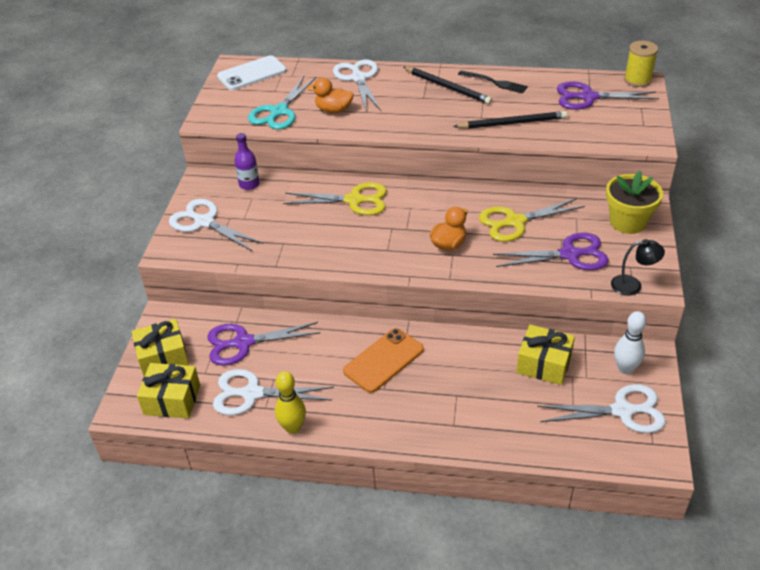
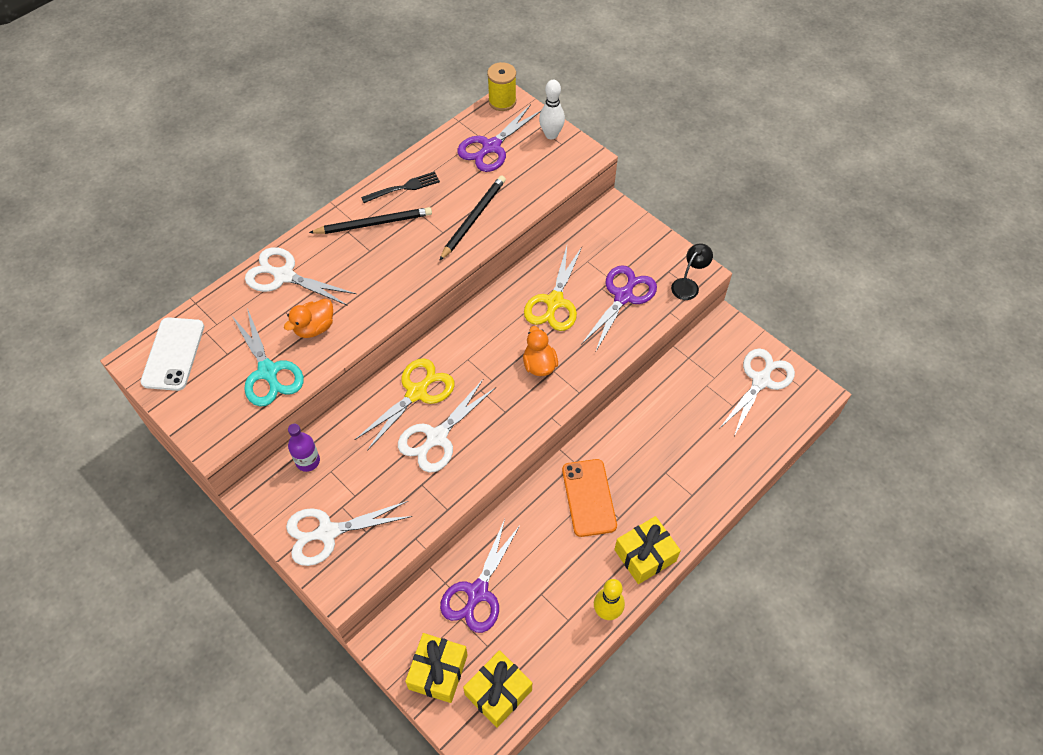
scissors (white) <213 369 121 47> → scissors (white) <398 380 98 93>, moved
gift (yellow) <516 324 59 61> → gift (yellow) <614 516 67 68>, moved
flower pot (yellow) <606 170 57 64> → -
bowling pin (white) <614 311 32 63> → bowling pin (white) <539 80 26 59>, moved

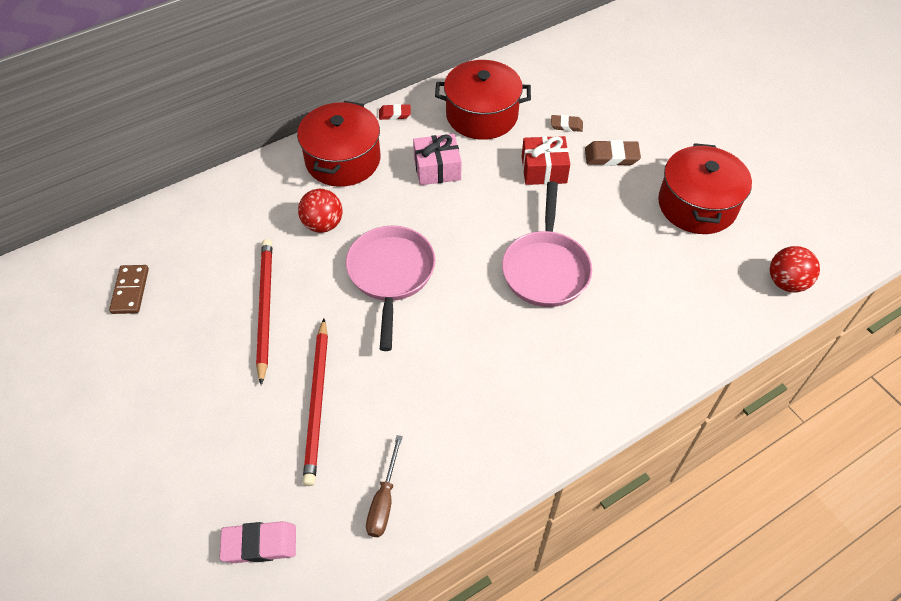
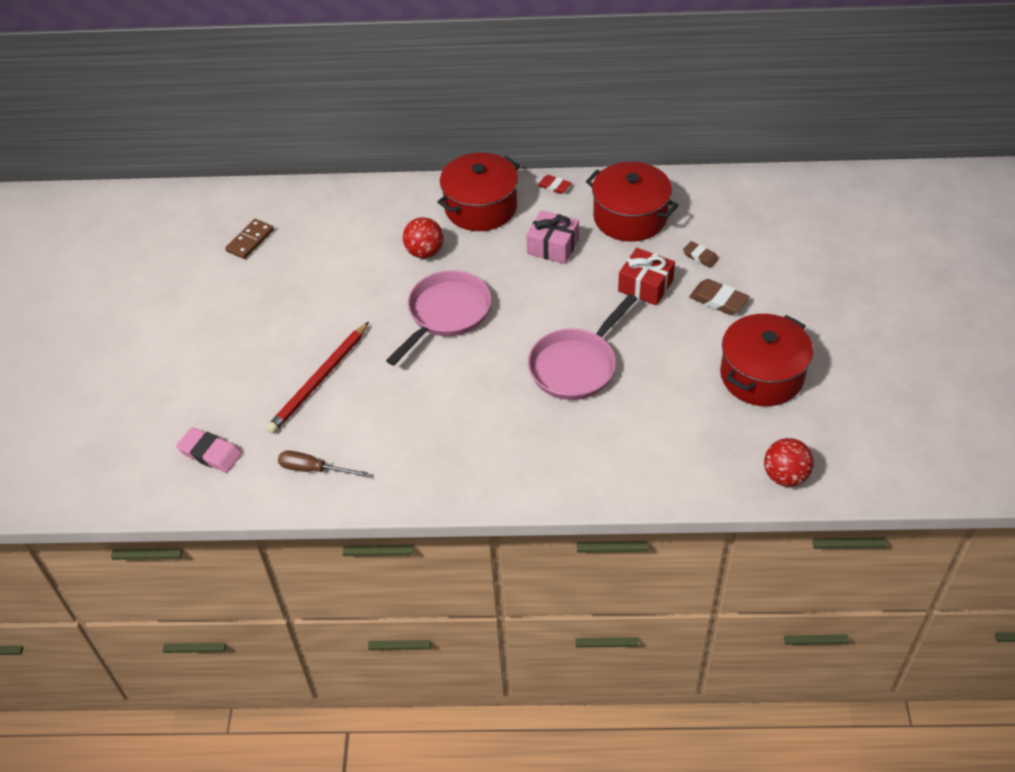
pencil (red) <256 239 16 146> → -
screwdriver (brown) <366 435 37 102> → screwdriver (brown) <278 450 90 27>, 60 degrees clockwise

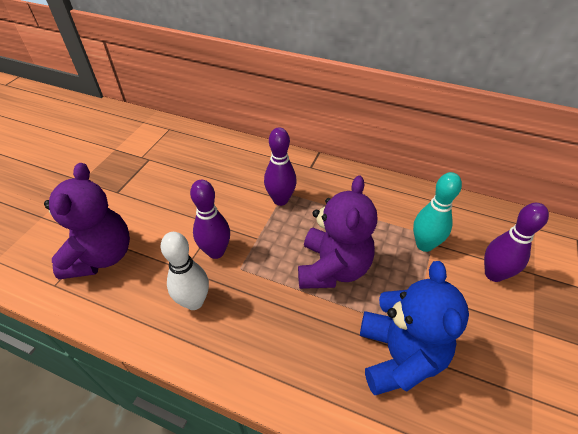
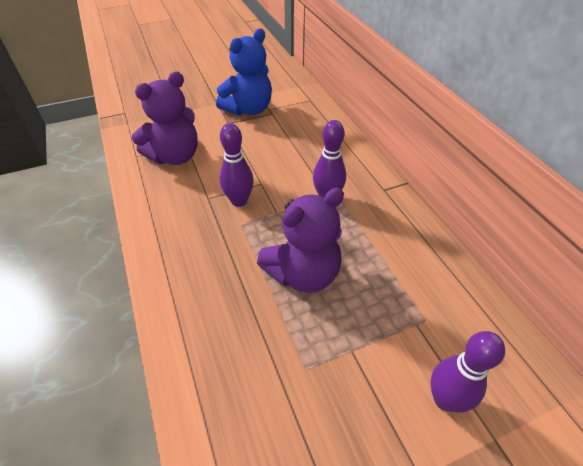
bowling pin (white) <161 232 48 78> → -
teddy bear (blue) <360 261 109 134> → teddy bear (blue) <216 28 56 88>, moved
bowling pin (turquoise) <413 172 49 80> → -

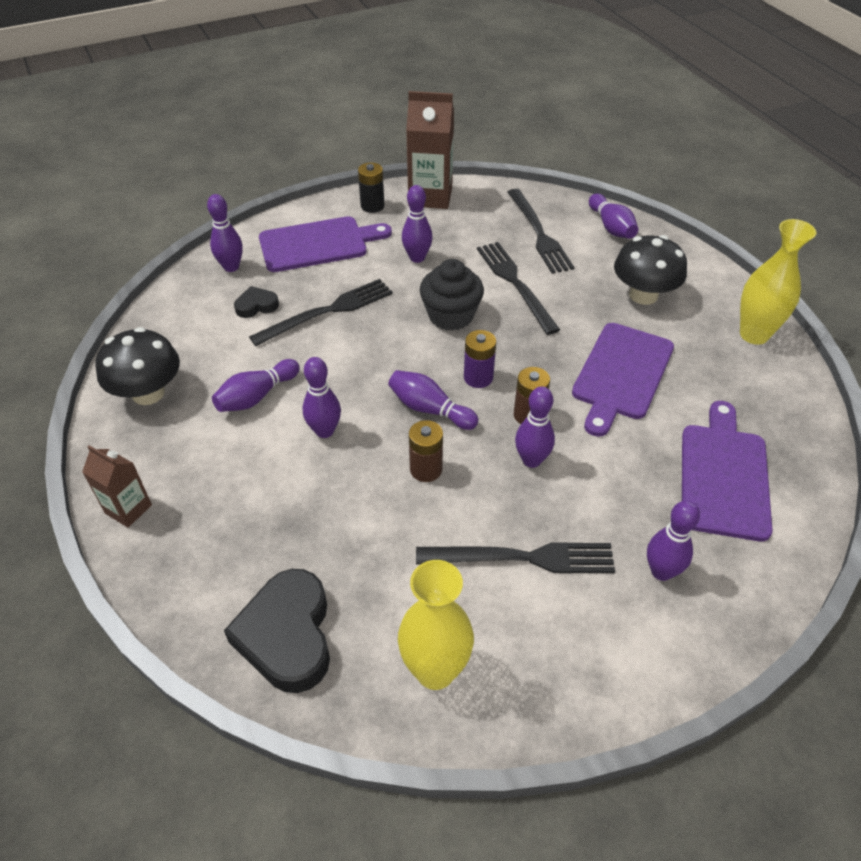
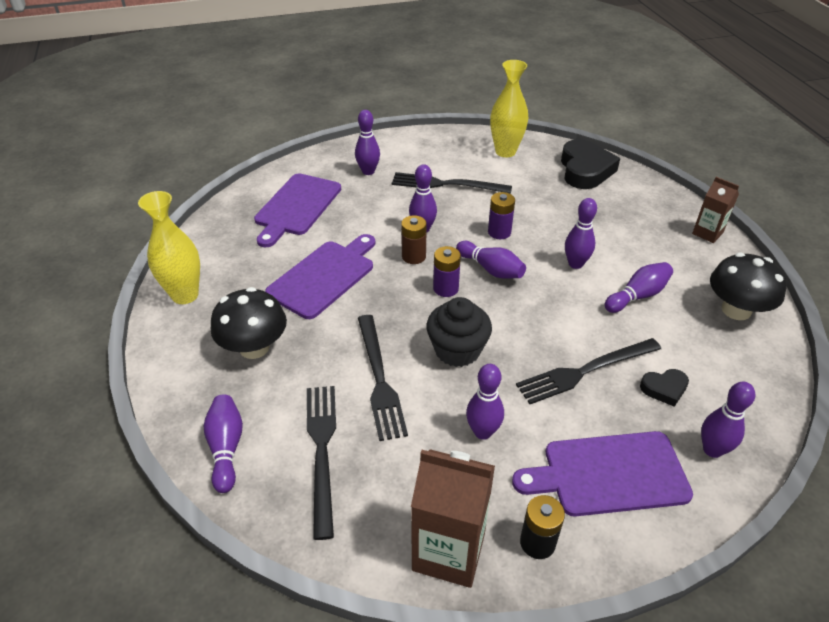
battery (brown) <409 420 34 62> → battery (purple) <488 192 27 47>

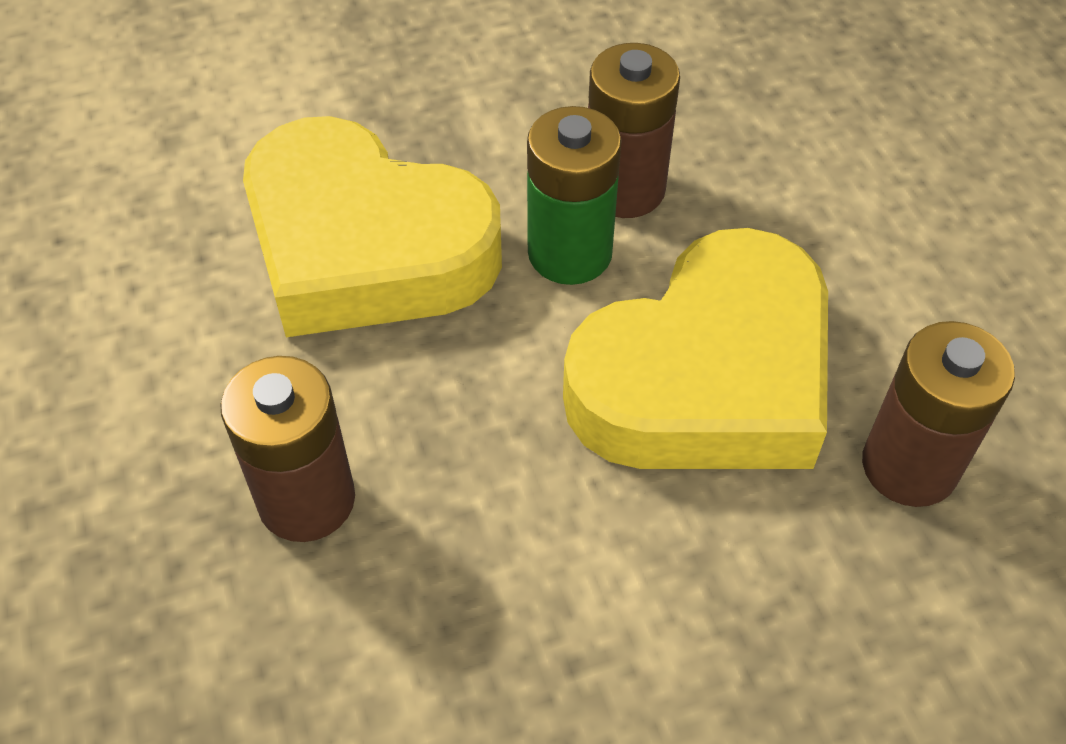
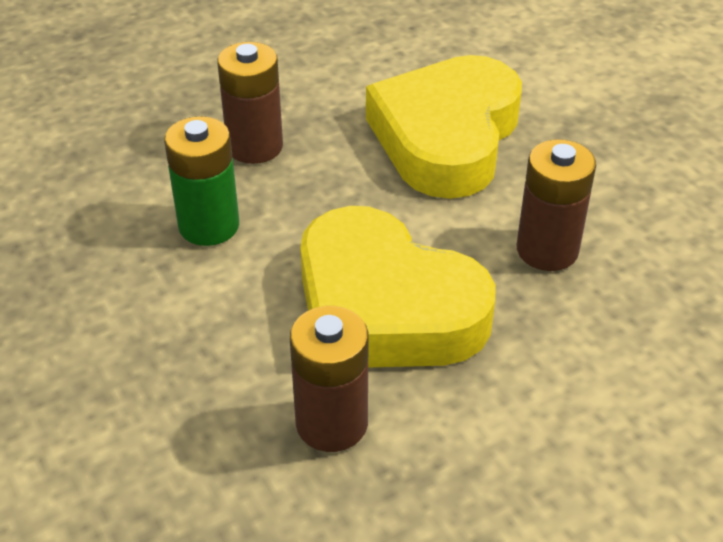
battery (green) <527 106 95 179> → battery (green) <164 116 75 130>, moved

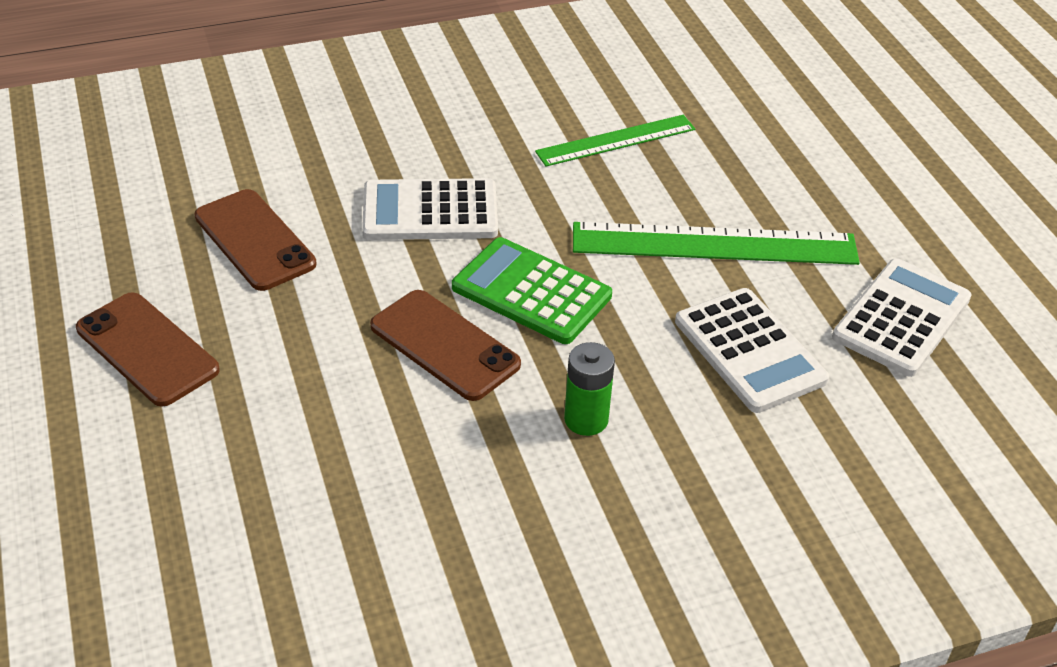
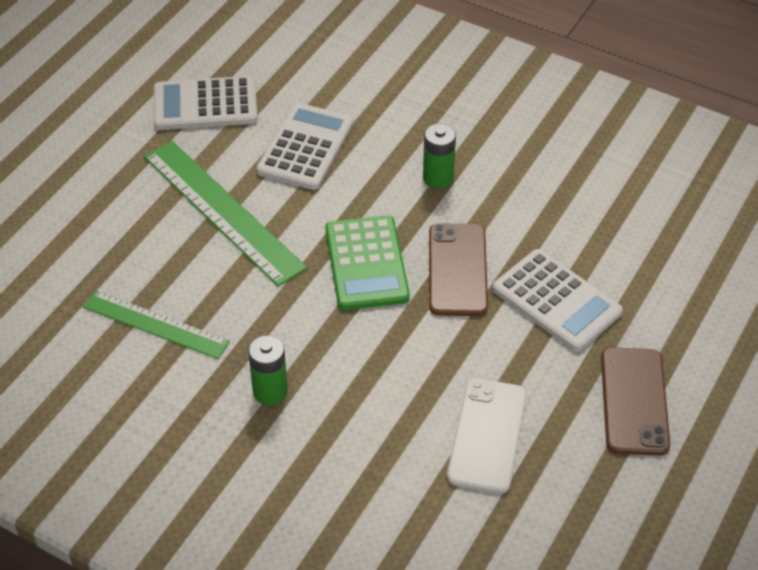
phone (brown) <195 189 122 102> → phone (white) <447 378 80 116>
calculator (white) <362 178 136 62> → calculator (white) <492 249 131 103>, moved
- → battery (green) <248 335 40 70>

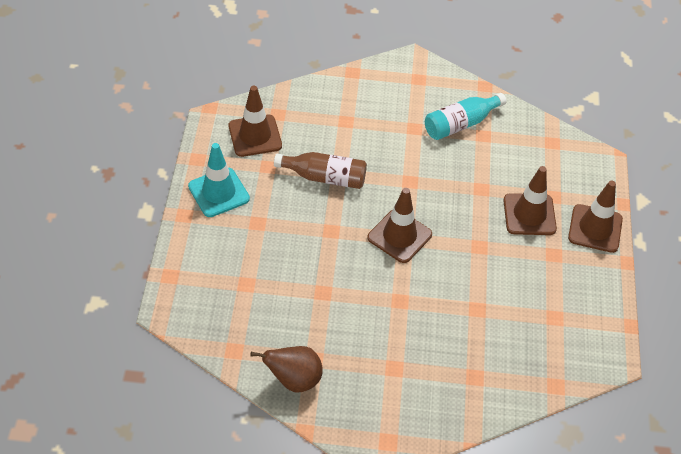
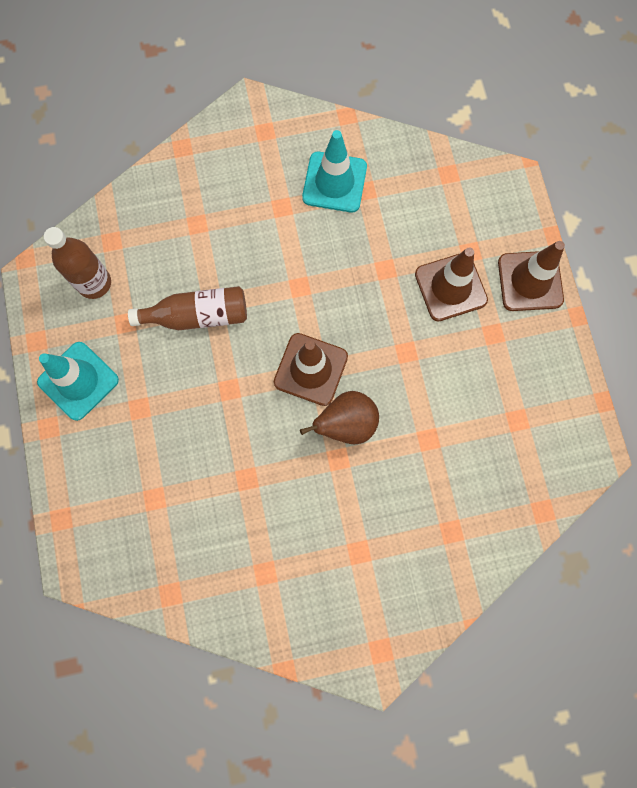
traffic cone (brown) <229 86 53 71> → bottle (brown) <44 227 67 72>
pear (brown) <250 346 73 47> → pear (brown) <300 391 79 53>, moved
bottle (turquoise) <425 93 81 47> → traffic cone (turquoise) <302 130 65 82>

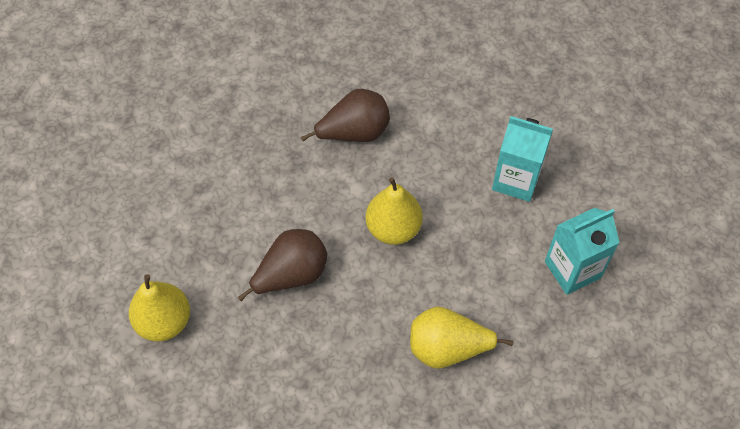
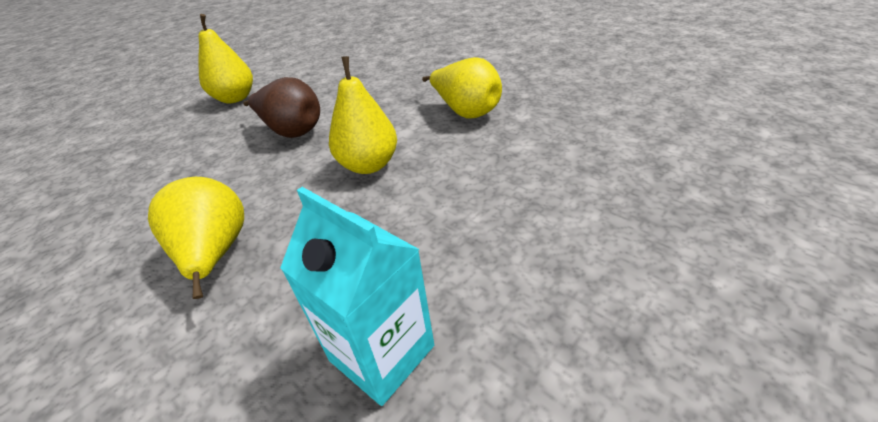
pear (brown) <301 89 89 53> → pear (yellow) <422 57 80 62>
carton (turquoise) <492 116 61 86> → -

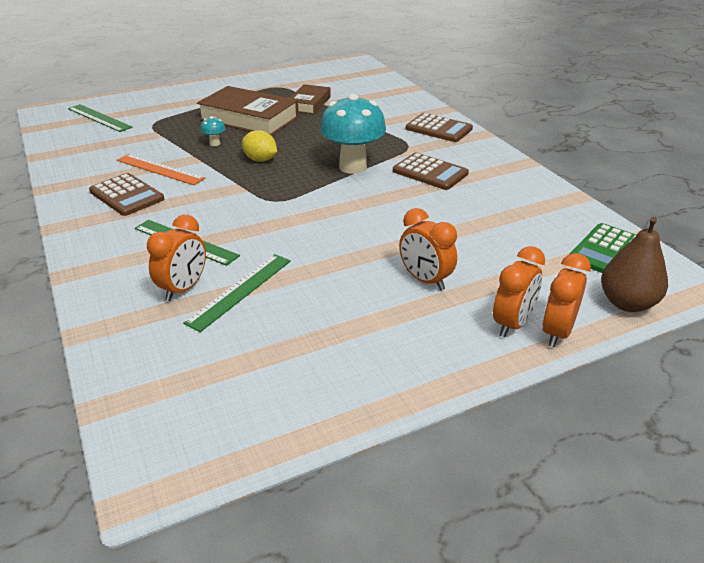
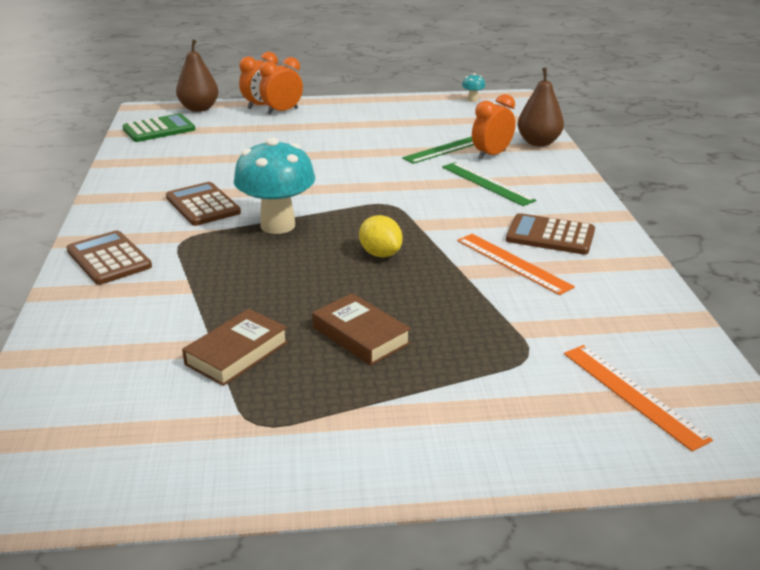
ruler (green) <68 104 64 28> → ruler (orange) <564 345 149 107>
calculator (brown) <89 173 75 43> → calculator (brown) <506 213 89 42>, 45 degrees counterclockwise
book (brown) <197 86 102 50> → book (brown) <312 293 99 73>, x0.59
mushroom (turquoise) <201 116 25 30> → mushroom (turquoise) <462 73 23 29>, moved
clock (orange) <399 208 58 82> → -
- → pear (brown) <517 68 47 78>

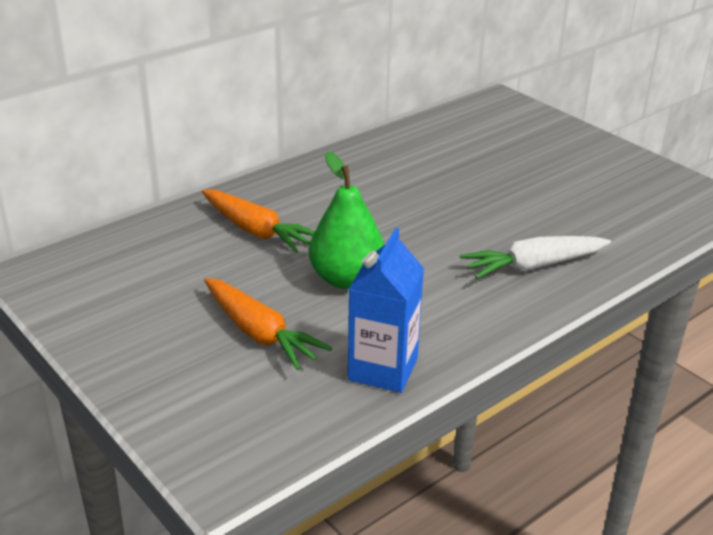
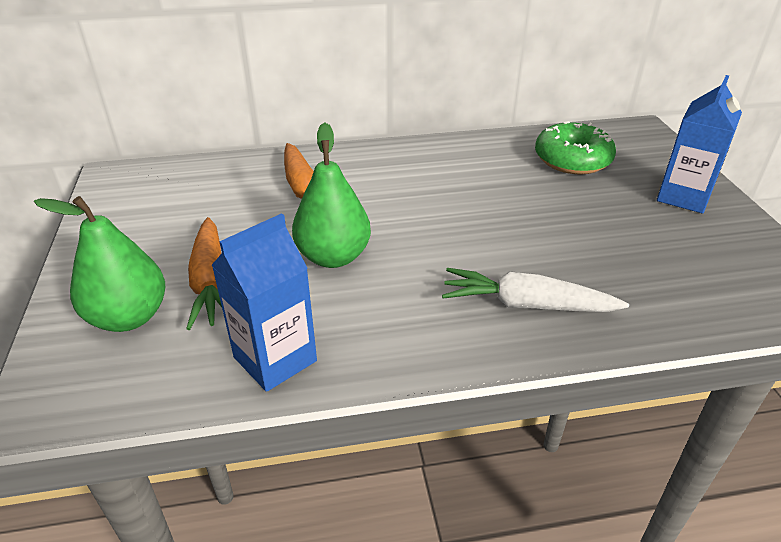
- → pear (green) <34 196 131 136>
- → donut (green) <535 121 81 53>
- → carton (blue) <657 75 85 138>

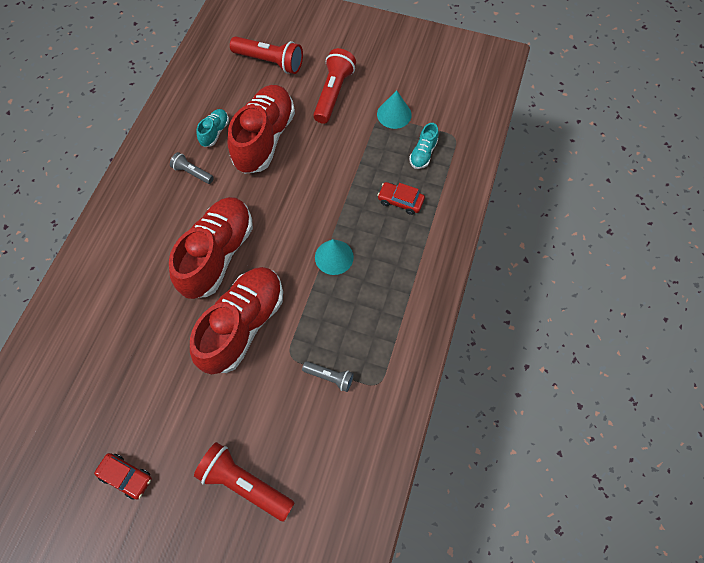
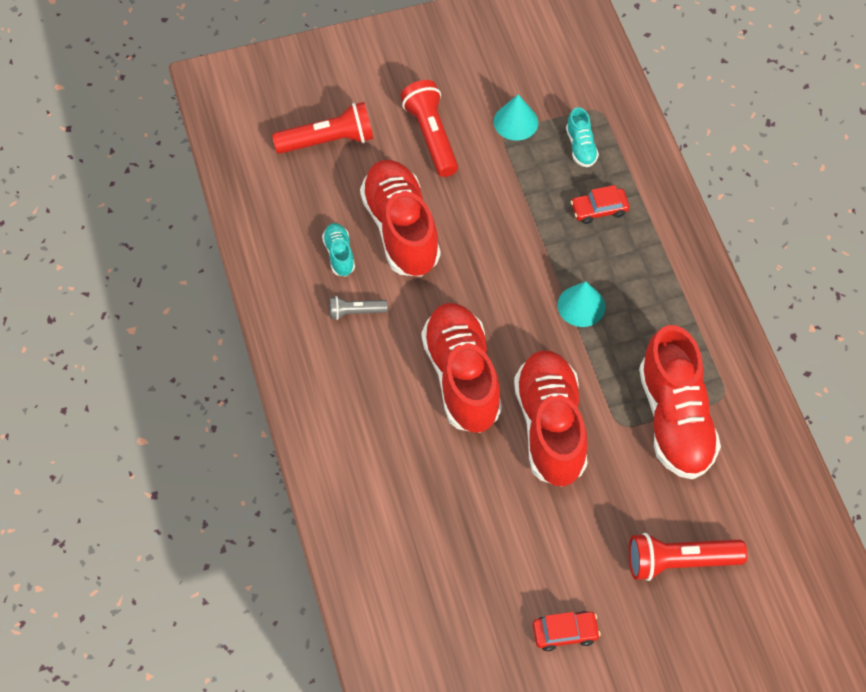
flashlight (grey) <302 361 52 31> → shoe (red) <639 325 82 155>

